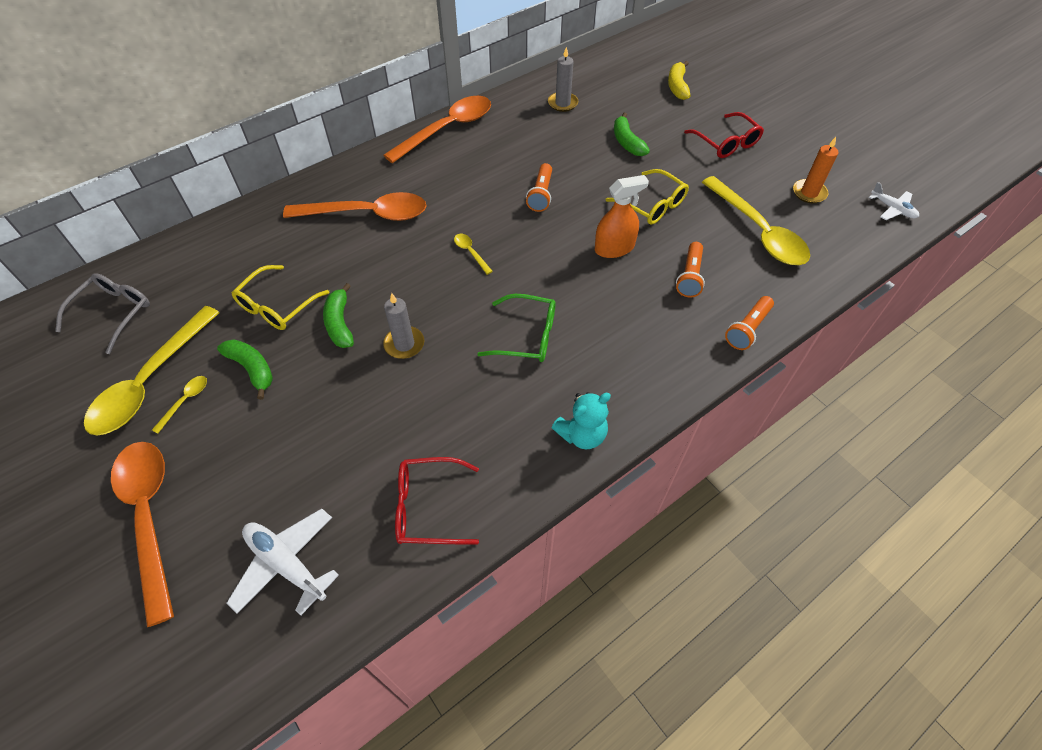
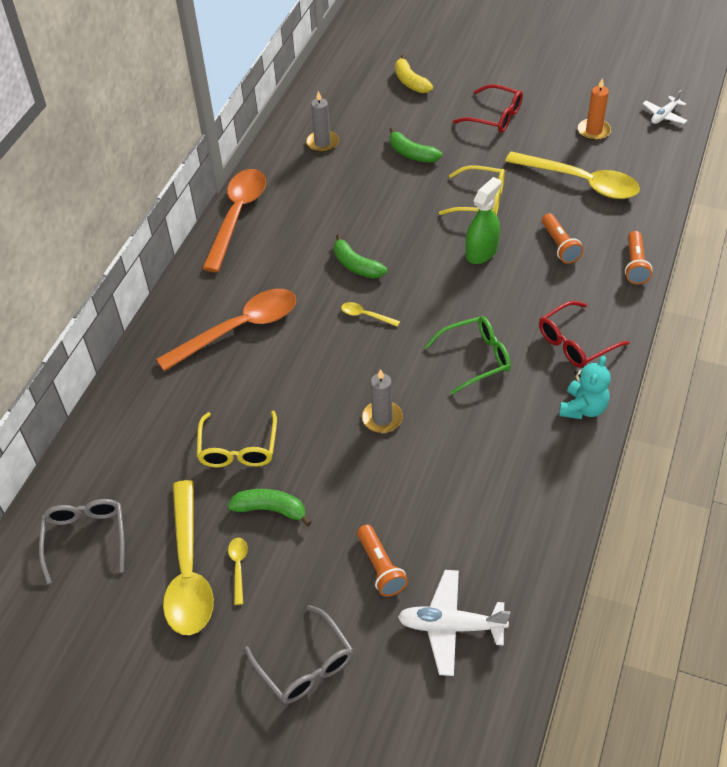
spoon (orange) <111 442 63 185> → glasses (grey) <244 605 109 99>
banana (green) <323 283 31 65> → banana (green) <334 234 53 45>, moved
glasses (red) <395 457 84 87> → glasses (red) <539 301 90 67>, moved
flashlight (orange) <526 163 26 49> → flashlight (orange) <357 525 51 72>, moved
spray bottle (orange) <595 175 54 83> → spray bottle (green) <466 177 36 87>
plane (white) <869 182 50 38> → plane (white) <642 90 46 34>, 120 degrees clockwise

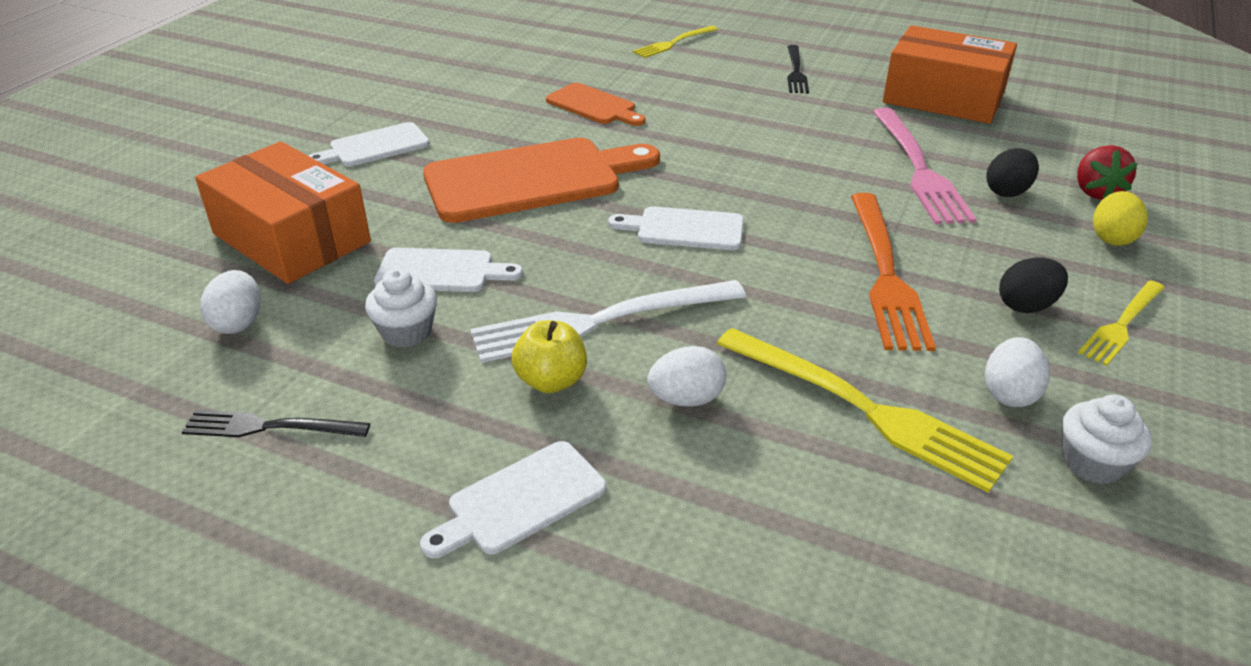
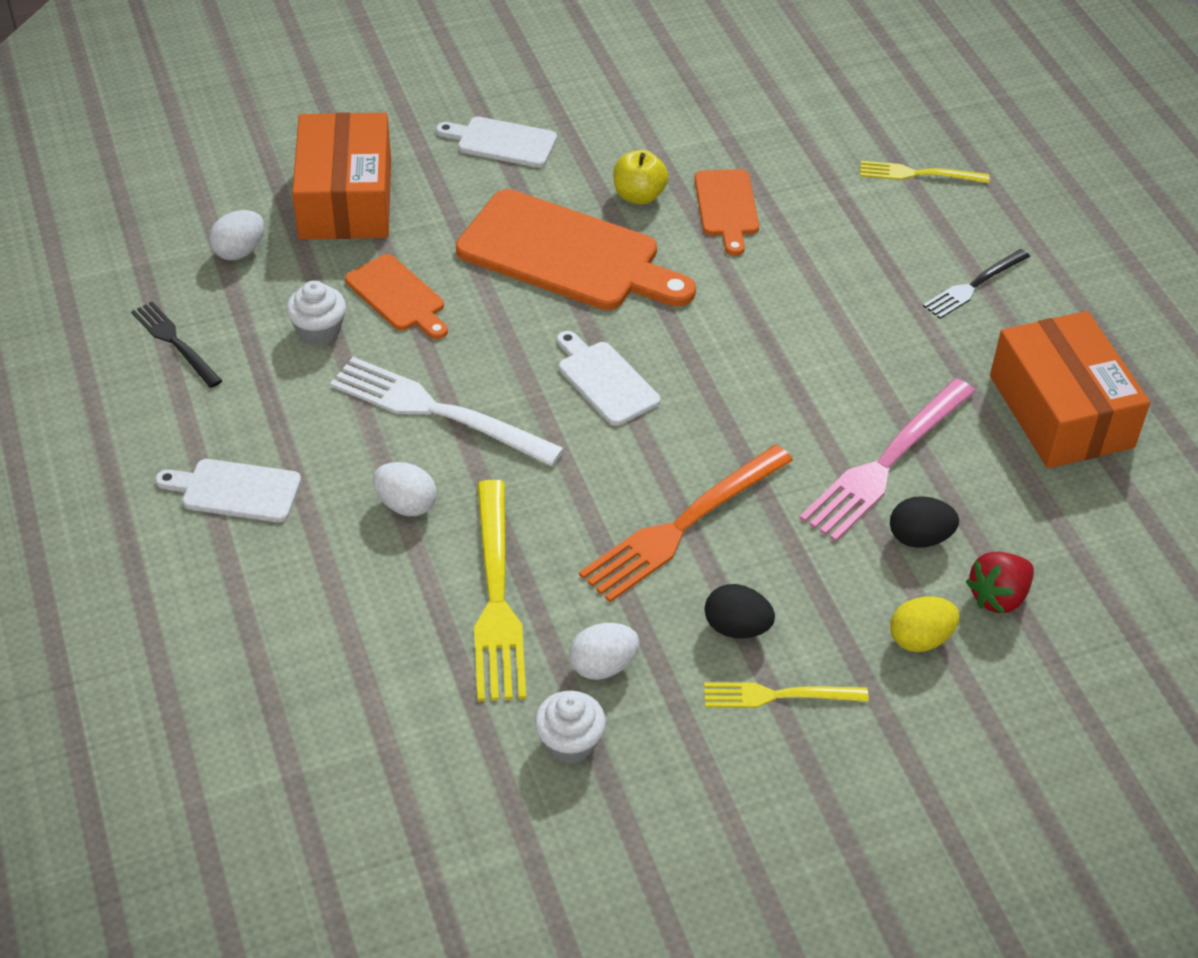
cutting board (white) <374 248 149 44> → cutting board (orange) <345 254 103 85>
apple (yellow) <511 320 76 73> → apple (yellow) <613 150 55 54>, moved

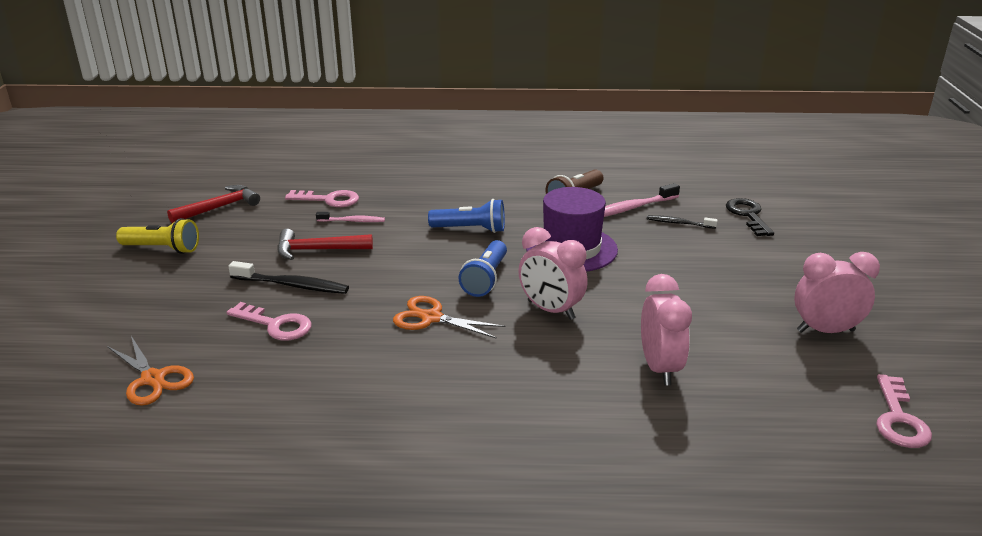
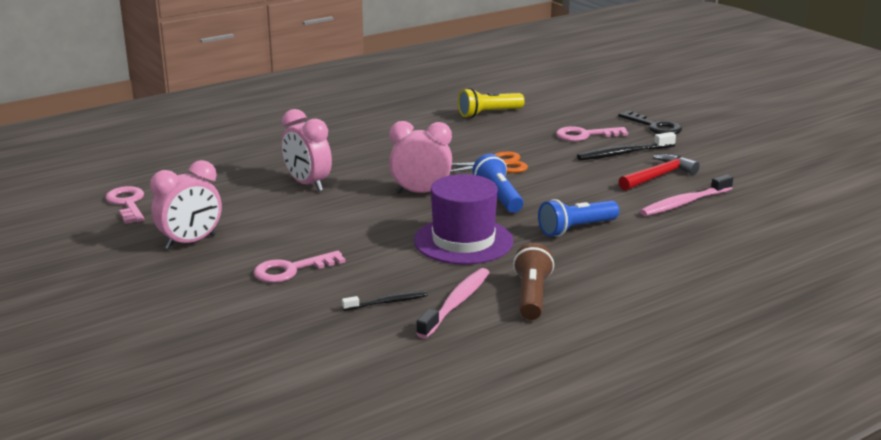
scissors (orange) <107 336 87 70> → -
flashlight (yellow) <116 218 83 36> → flashlight (yellow) <458 88 67 30>, moved
hammer (red) <167 185 93 38> → -
key (pink) <285 190 74 17> → key (pink) <254 251 92 32>, moved
toothbrush (pink) <316 212 69 10> → toothbrush (pink) <640 174 93 42>, x1.61
key (black) <726 198 48 38> → key (black) <618 110 64 24>, moved

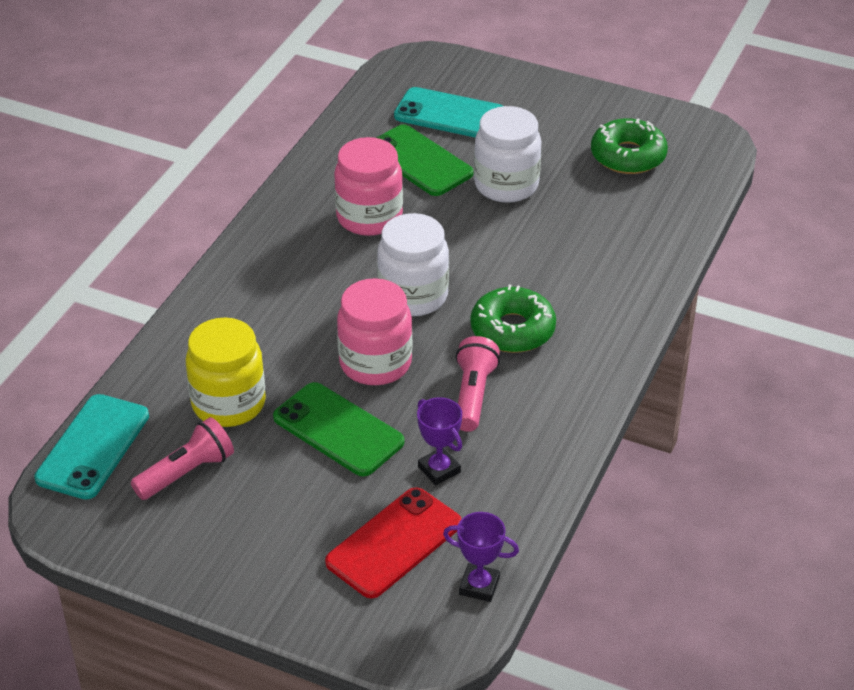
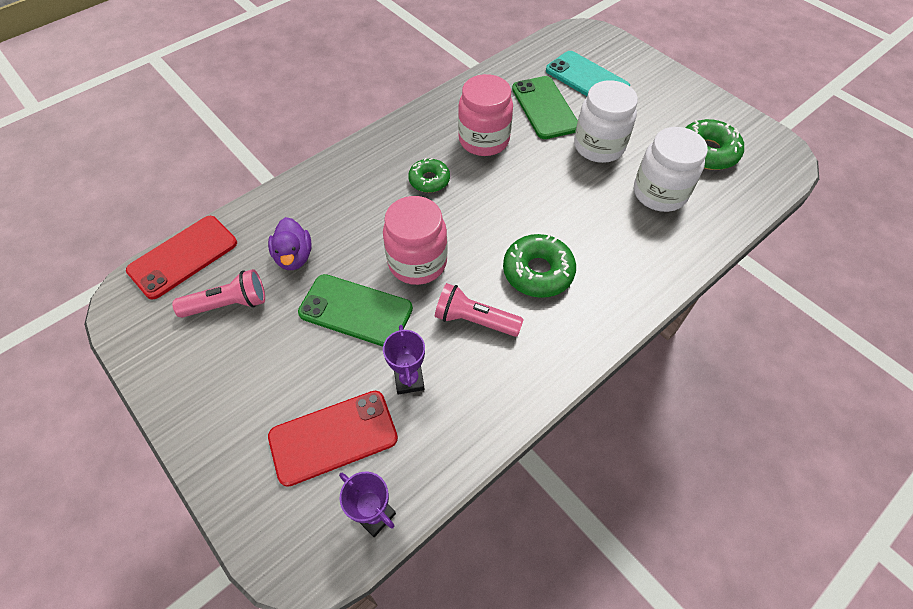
phone (turquoise) <34 394 115 106> → phone (red) <126 216 111 84>
jar (yellow) <186 318 80 109> → duck (purple) <268 217 44 53>
phone (green) <273 382 131 94> → phone (green) <298 274 115 73>, 45 degrees counterclockwise
jar (white) <377 213 72 103> → jar (white) <634 127 74 85>, moved
flashlight (pink) <455 336 45 96> → flashlight (pink) <435 283 89 54>, 105 degrees counterclockwise
- → donut (green) <408 158 42 35>

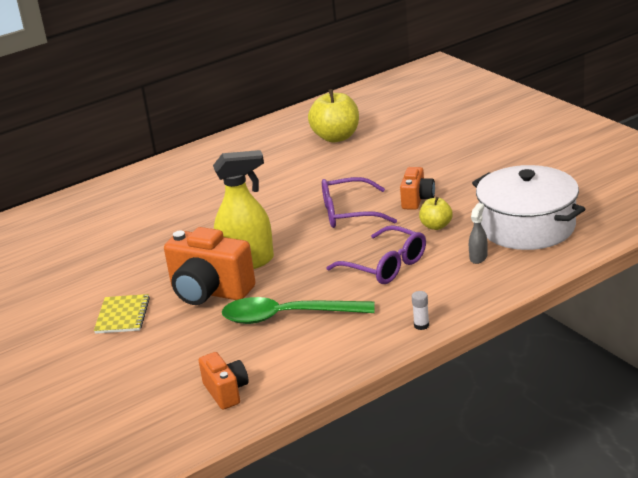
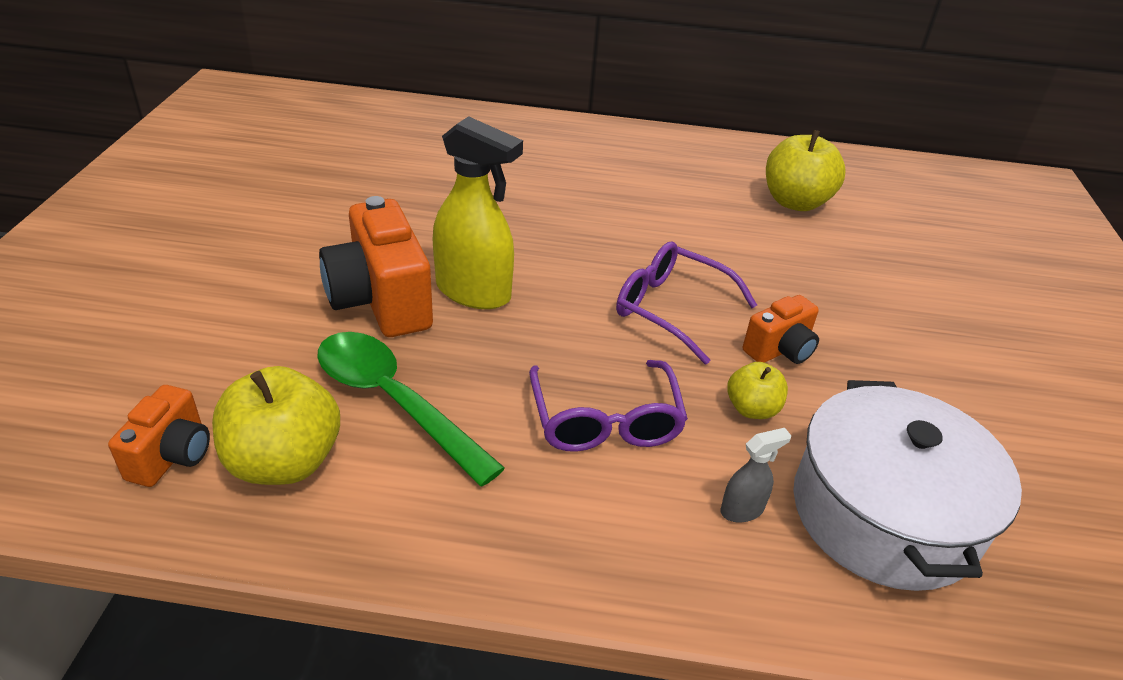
notebook (yellow) <94 294 56 40> → -
glue stick (white) <412 291 17 39> → -
- → apple (yellow) <212 366 128 119>

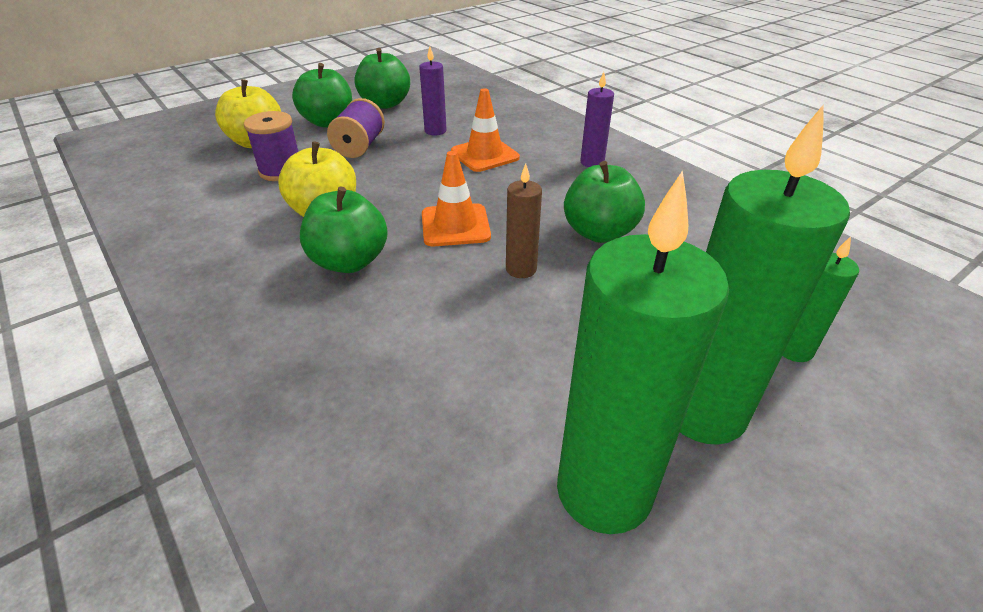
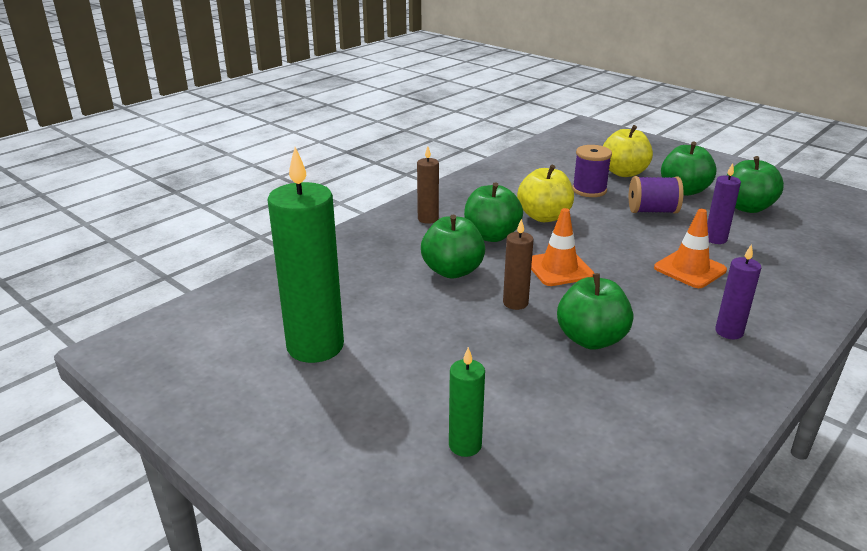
candle (green) <680 104 170 341> → -
- → candle (brown) <417 146 22 78>
- → apple (green) <421 214 64 64>

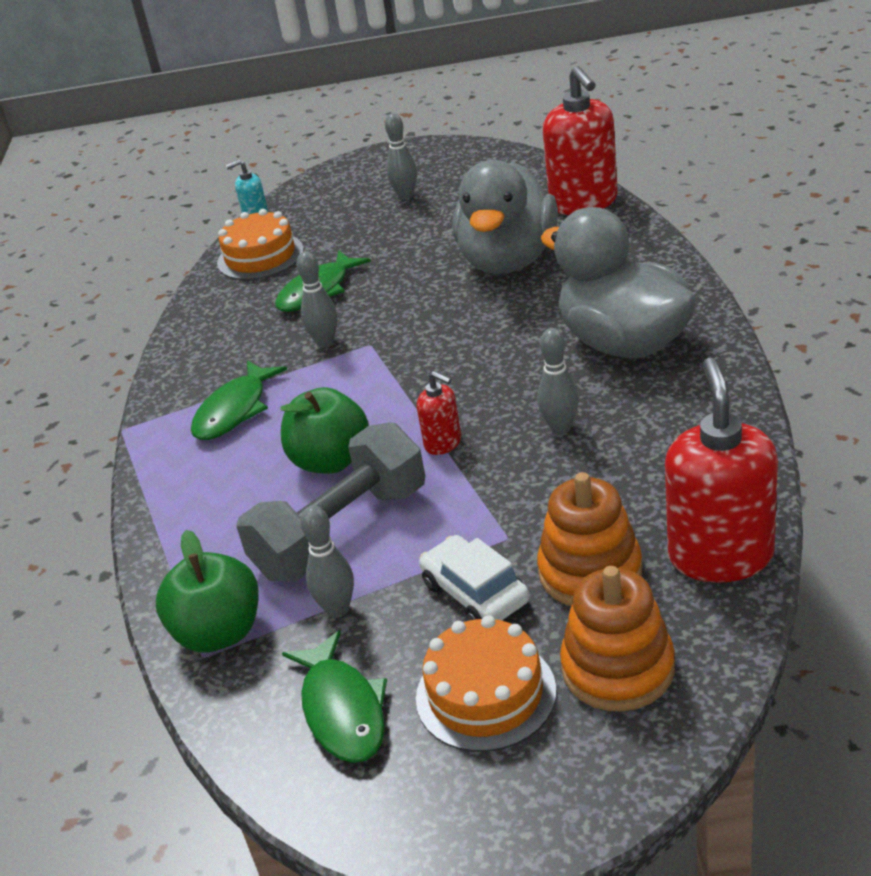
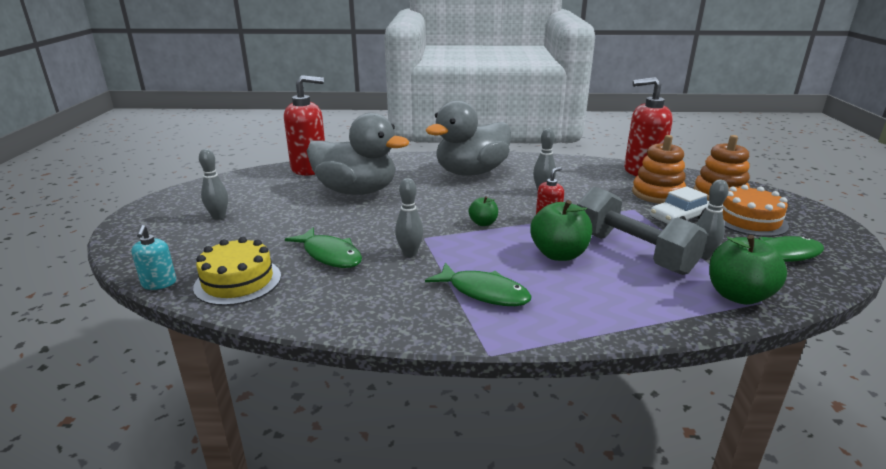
cake (orange) <217 209 87 71> → cake (yellow) <193 237 88 69>
- → apple (green) <468 196 30 30>

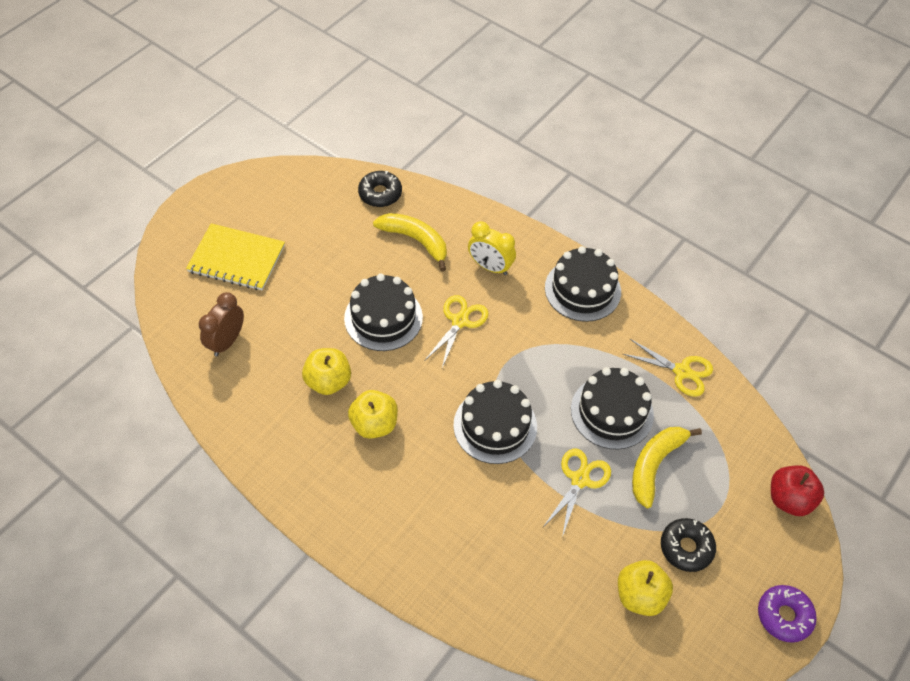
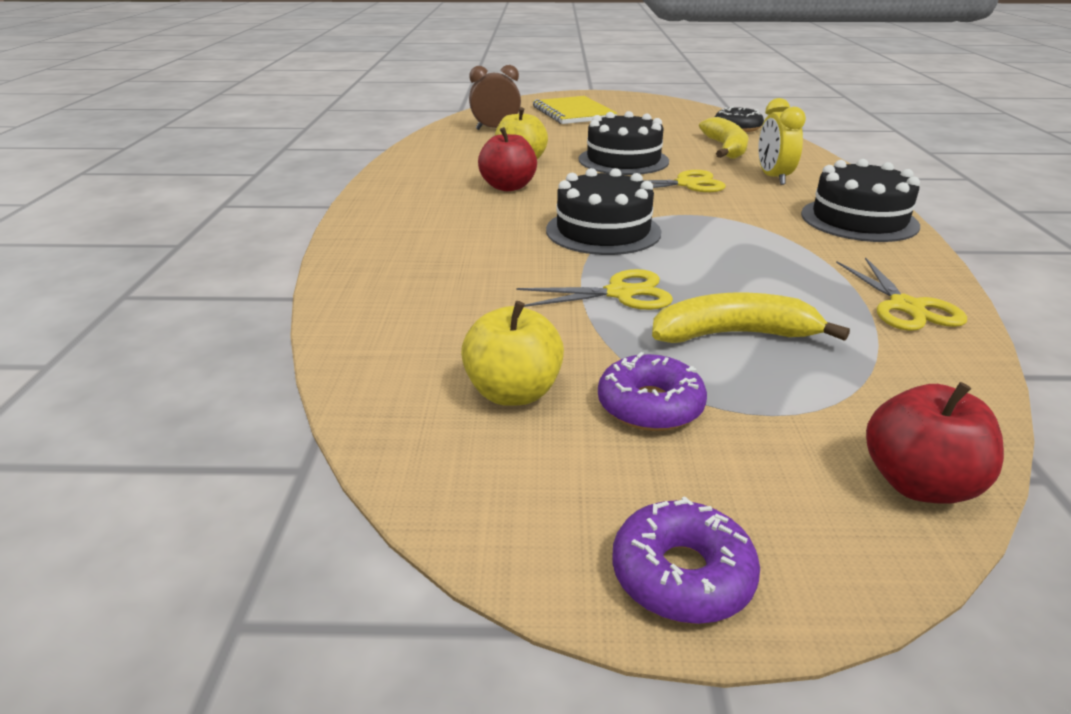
apple (yellow) <348 390 50 49> → apple (red) <478 127 59 64>
cake (black) <571 367 83 83> → -
donut (black) <661 518 55 54> → donut (purple) <598 352 109 79>

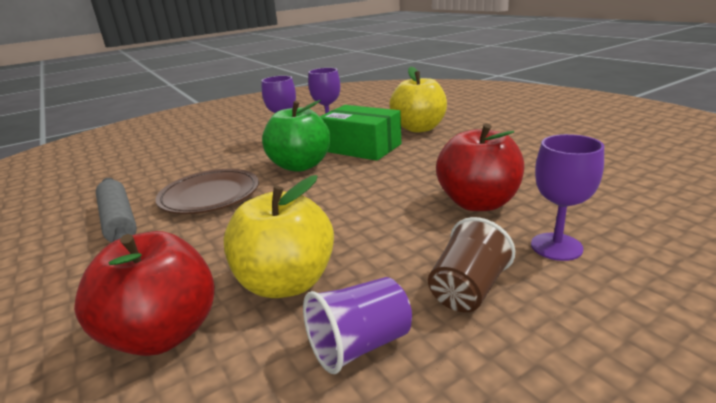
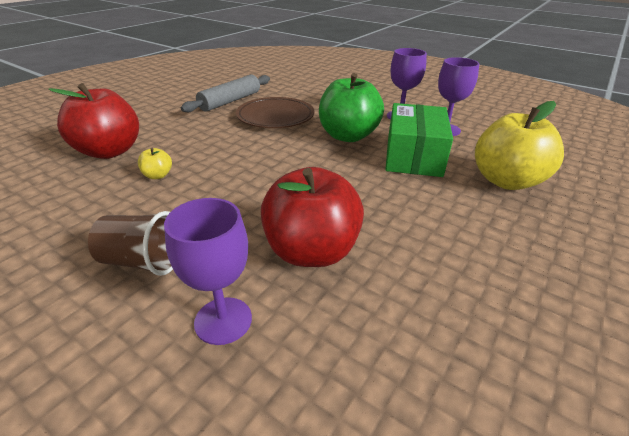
apple (yellow) <224 175 110 123> → apple (yellow) <138 148 34 31>, x0.42
cup (purple) <303 277 109 97> → -

